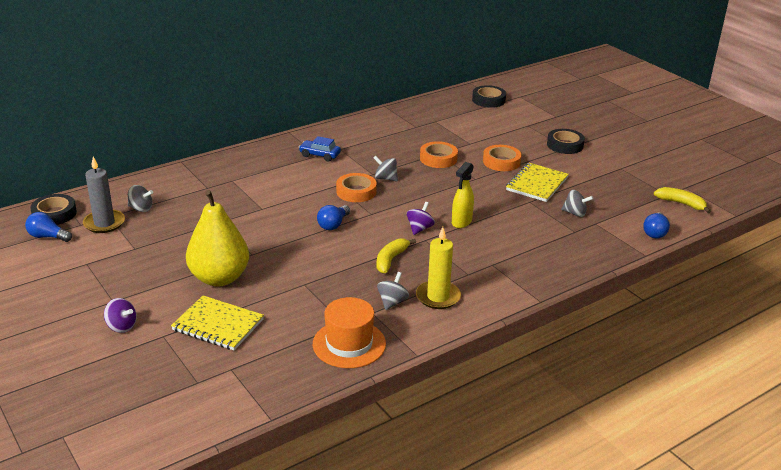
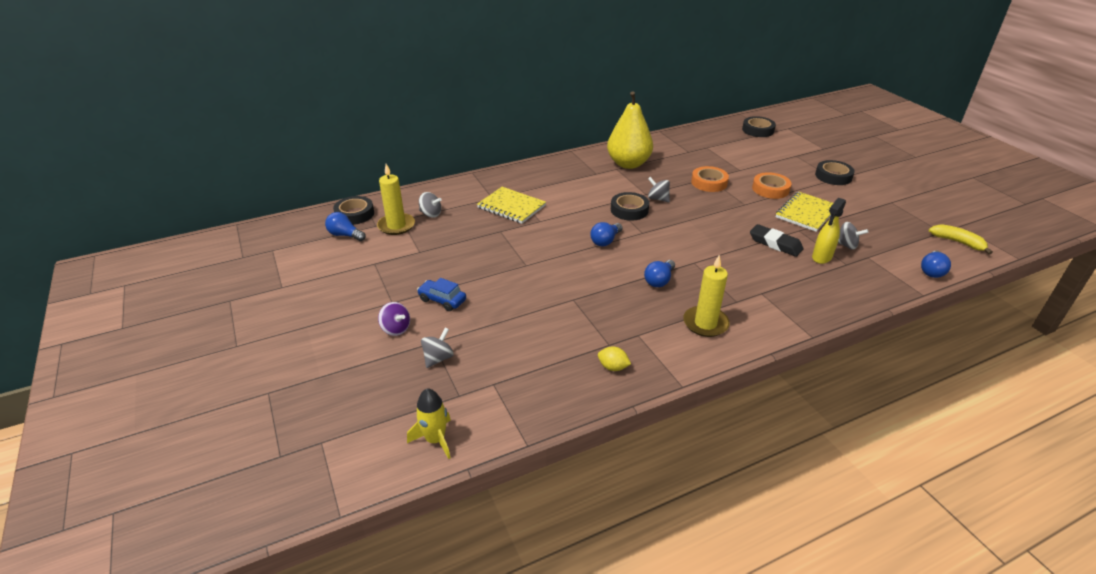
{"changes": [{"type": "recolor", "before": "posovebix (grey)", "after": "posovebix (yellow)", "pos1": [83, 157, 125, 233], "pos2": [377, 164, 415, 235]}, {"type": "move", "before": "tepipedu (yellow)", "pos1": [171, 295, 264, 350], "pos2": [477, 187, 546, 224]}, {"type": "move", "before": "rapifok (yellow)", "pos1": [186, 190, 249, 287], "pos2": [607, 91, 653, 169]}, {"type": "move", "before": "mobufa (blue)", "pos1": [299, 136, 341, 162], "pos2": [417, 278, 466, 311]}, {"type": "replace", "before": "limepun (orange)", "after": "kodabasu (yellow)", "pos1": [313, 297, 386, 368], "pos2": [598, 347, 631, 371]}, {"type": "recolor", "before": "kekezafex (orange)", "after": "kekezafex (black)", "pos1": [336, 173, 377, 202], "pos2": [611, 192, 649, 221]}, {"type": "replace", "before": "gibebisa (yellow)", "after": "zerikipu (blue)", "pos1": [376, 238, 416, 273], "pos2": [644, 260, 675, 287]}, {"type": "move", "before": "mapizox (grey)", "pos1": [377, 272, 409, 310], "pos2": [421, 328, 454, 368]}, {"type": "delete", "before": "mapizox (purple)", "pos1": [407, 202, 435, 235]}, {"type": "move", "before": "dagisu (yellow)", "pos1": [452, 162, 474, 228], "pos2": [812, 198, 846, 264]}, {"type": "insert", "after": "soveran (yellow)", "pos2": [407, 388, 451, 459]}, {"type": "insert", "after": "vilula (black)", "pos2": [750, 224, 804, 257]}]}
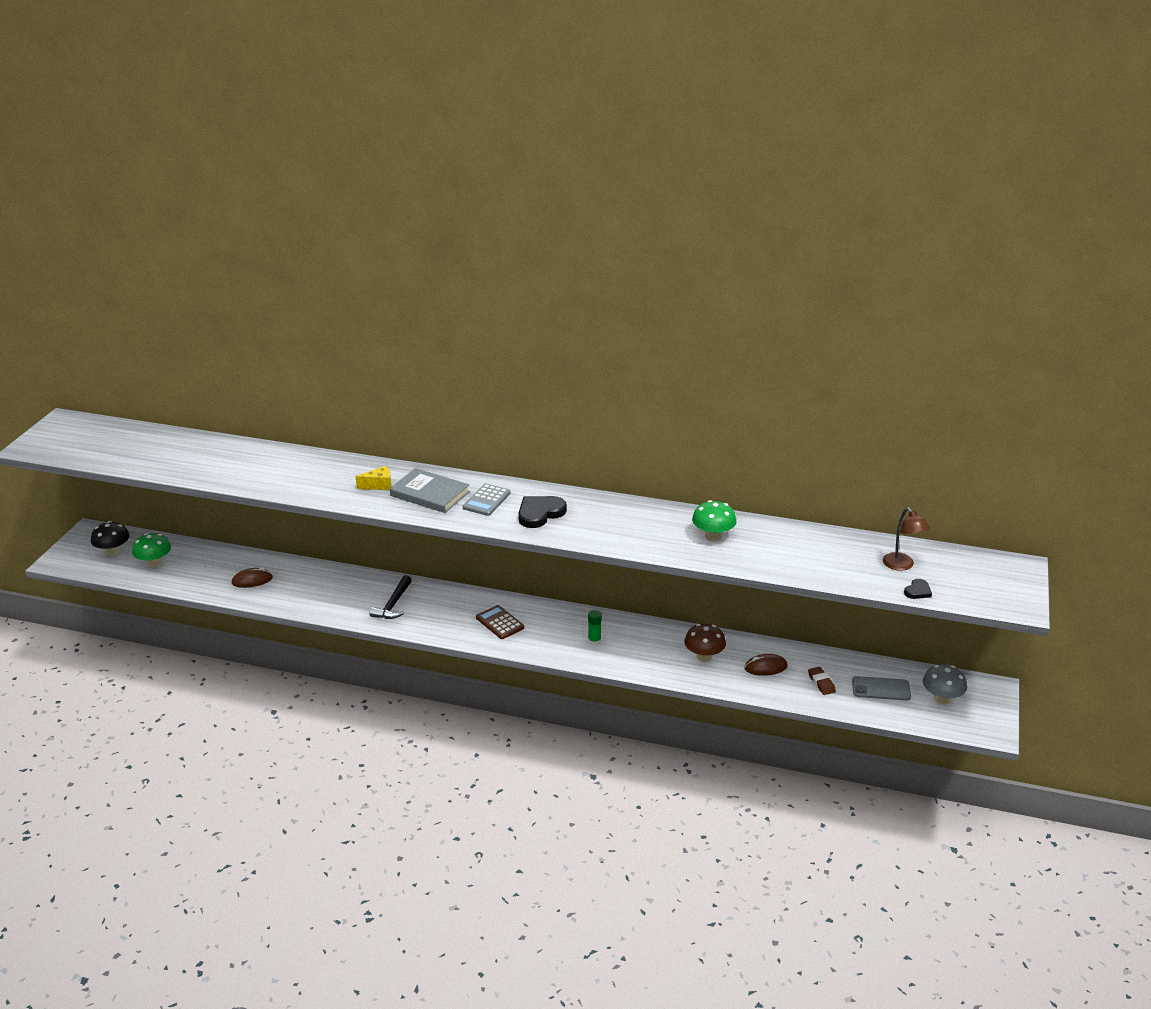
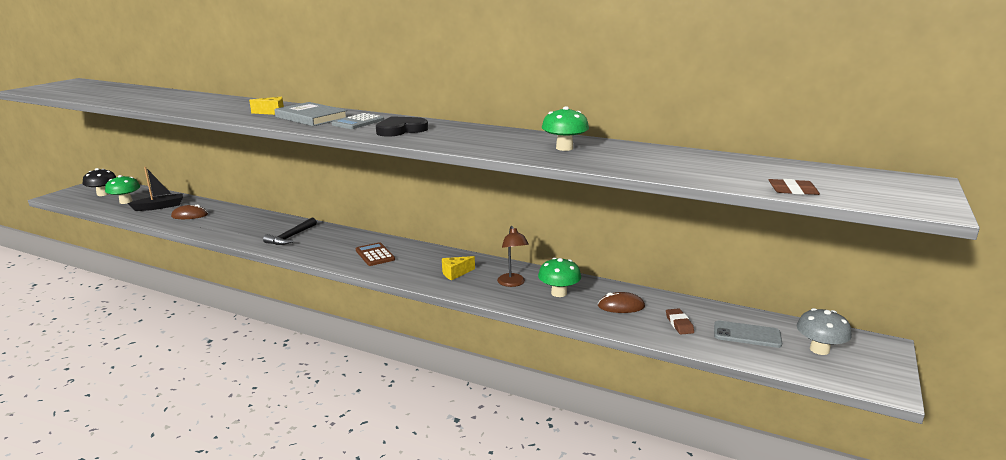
{"changes": [{"type": "replace", "before": "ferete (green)", "after": "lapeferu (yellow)", "pos1": [588, 610, 602, 645], "pos2": [442, 256, 475, 280]}, {"type": "recolor", "before": "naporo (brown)", "after": "naporo (green)", "pos1": [684, 624, 726, 662], "pos2": [538, 258, 581, 297]}, {"type": "move", "before": "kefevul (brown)", "pos1": [883, 507, 930, 571], "pos2": [497, 226, 529, 287]}, {"type": "replace", "before": "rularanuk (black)", "after": "vilula (brown)", "pos1": [904, 579, 932, 599], "pos2": [769, 179, 820, 195]}, {"type": "insert", "after": "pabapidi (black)", "pos2": [128, 167, 183, 211]}]}
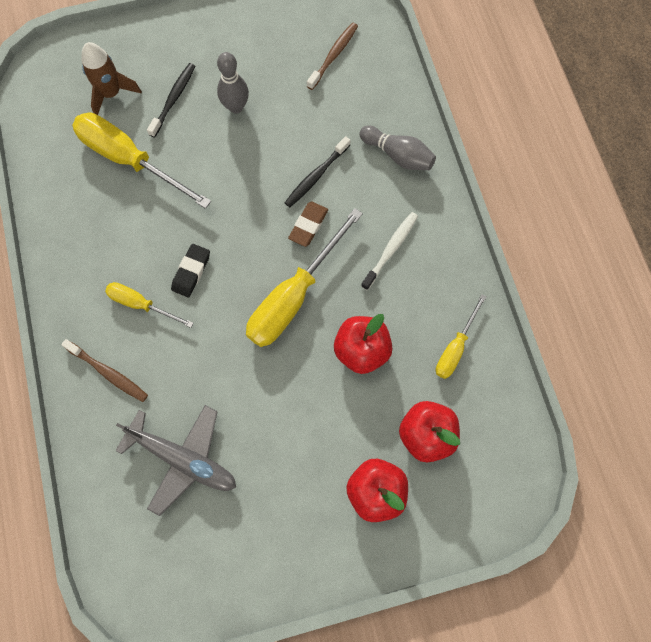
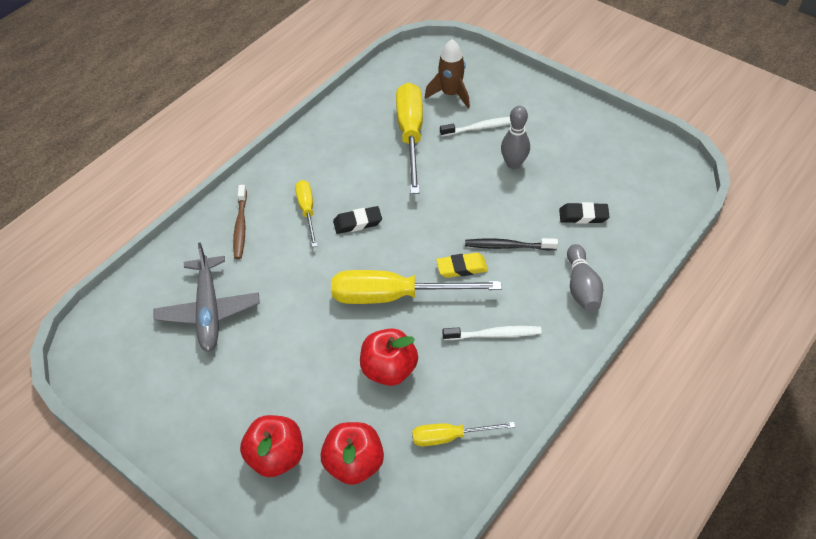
{"changes": [{"type": "recolor", "before": "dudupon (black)", "after": "dudupon (white)", "pos1": [147, 63, 195, 138], "pos2": [440, 117, 511, 137]}, {"type": "recolor", "before": "vilula (brown)", "after": "vilula (yellow)", "pos1": [288, 201, 328, 247], "pos2": [436, 253, 488, 278]}, {"type": "delete", "before": "dudupon (brown)", "pos1": [307, 23, 358, 90]}, {"type": "insert", "after": "vilula (black)", "pos2": [559, 202, 610, 224]}]}
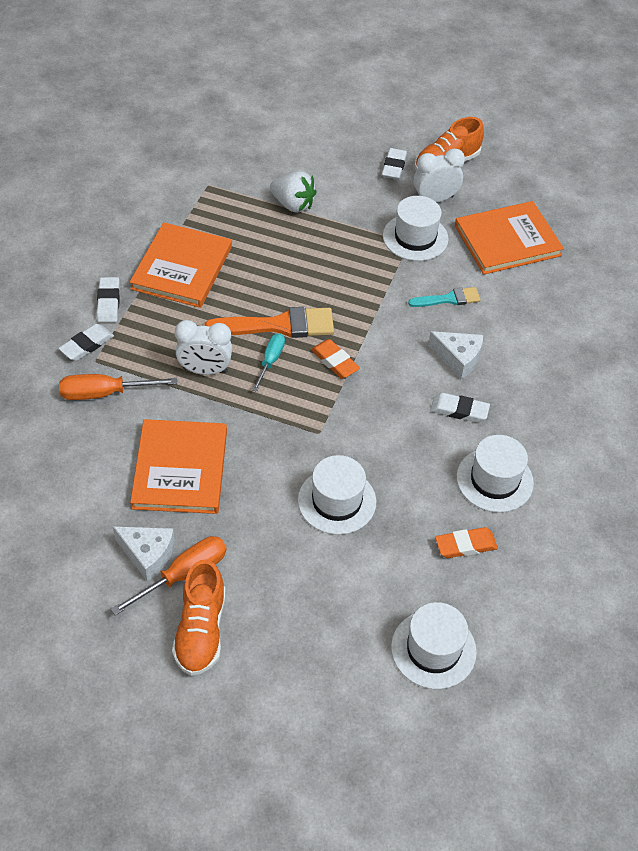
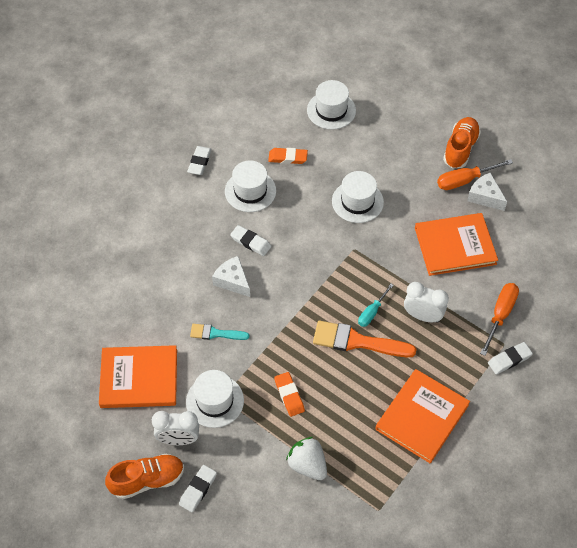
{"changes": [{"type": "rotate", "before": "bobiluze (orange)", "pos1": [59, 374, 178, 400], "pos2": [480, 283, 519, 356], "turn": -75}, {"type": "move", "before": "vilula (white)", "pos1": [97, 277, 120, 323], "pos2": [187, 146, 212, 175]}, {"type": "rotate", "before": "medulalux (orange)", "pos1": [130, 419, 227, 514], "pos2": [415, 213, 498, 276], "turn": 60}, {"type": "move", "before": "vilula (orange)", "pos1": [311, 339, 360, 378], "pos2": [274, 372, 305, 417]}]}
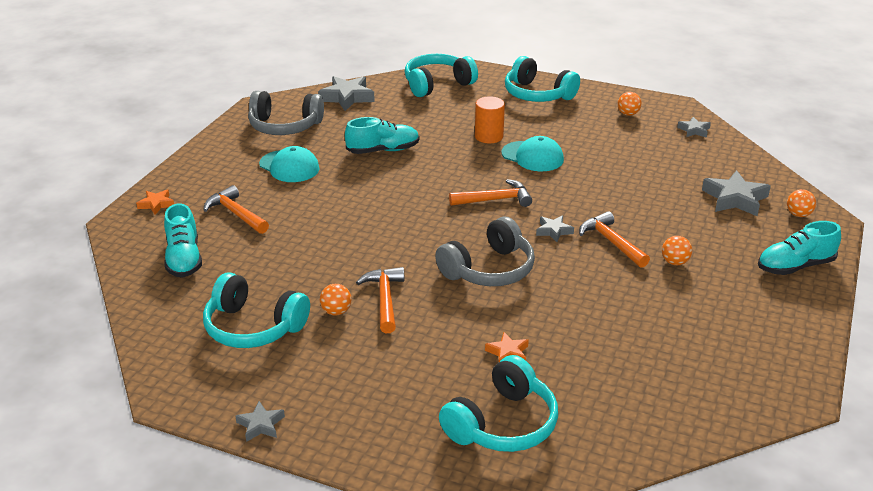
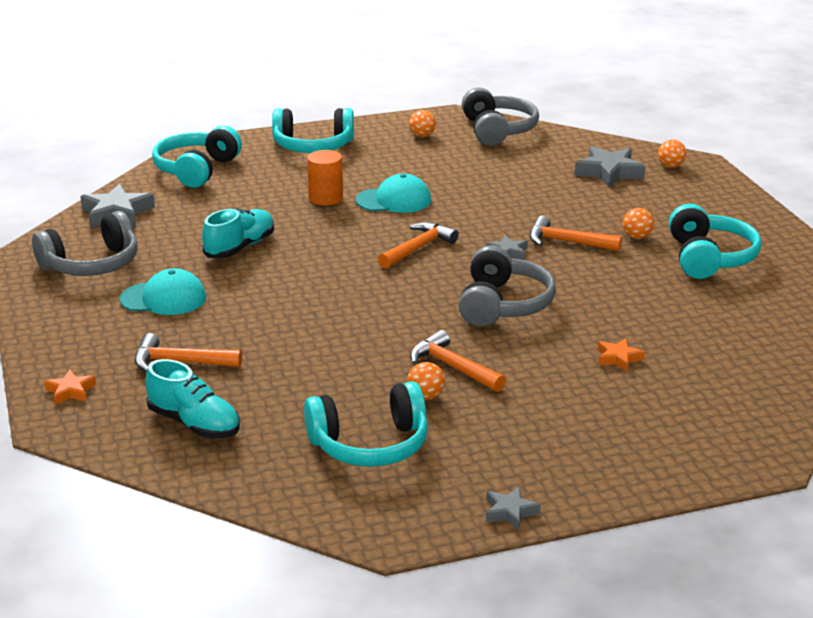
{"changes": [{"type": "move", "before": "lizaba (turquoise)", "pos1": [439, 355, 558, 452], "pos2": [669, 204, 761, 279]}, {"type": "replace", "before": "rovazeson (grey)", "after": "lizaba (grey)", "pos1": [677, 117, 711, 138], "pos2": [462, 87, 539, 146]}, {"type": "delete", "before": "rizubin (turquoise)", "pos1": [758, 221, 841, 275]}]}
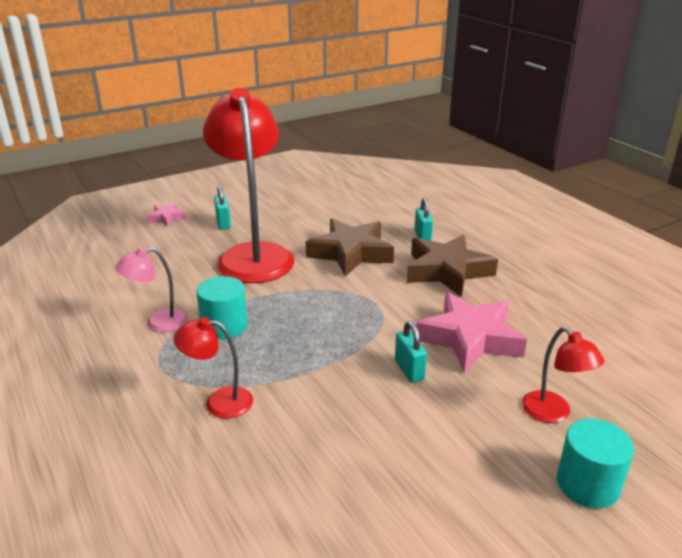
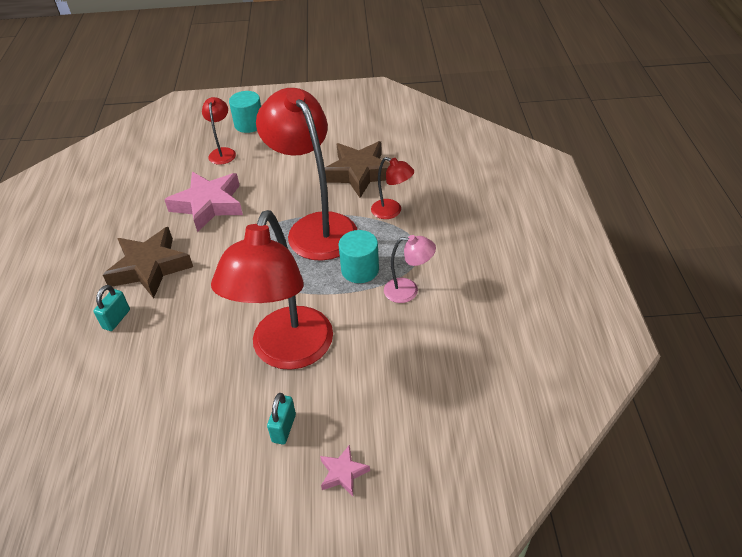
{"changes": [{"type": "move", "before": "rovazeson (brown)", "pos1": [306, 219, 394, 277], "pos2": [325, 141, 390, 198]}, {"type": "delete", "before": "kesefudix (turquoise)", "pos1": [395, 321, 427, 383]}, {"type": "insert", "after": "kefevul (red)", "pos2": [256, 88, 357, 261]}]}
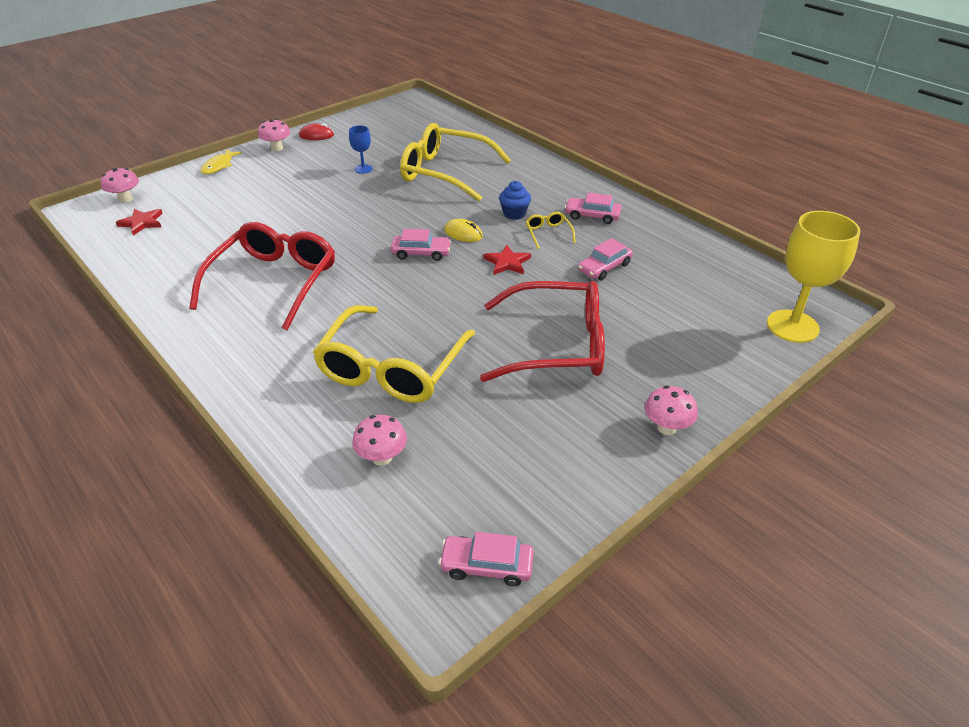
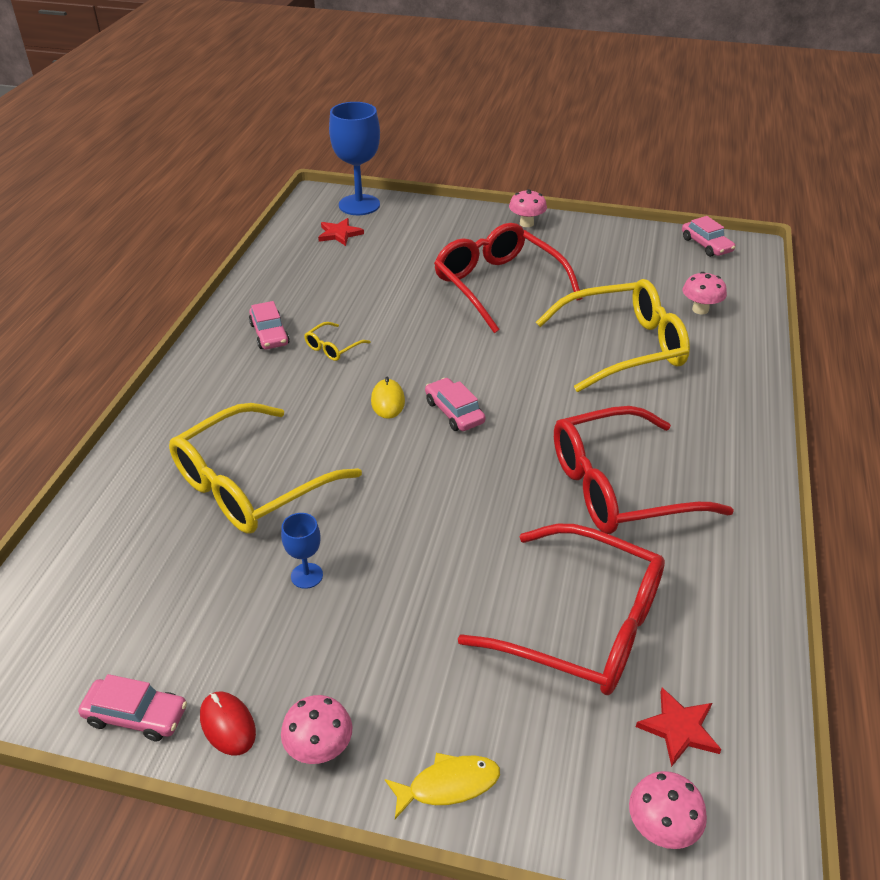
{"changes": [{"type": "rotate", "before": "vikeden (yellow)", "pos1": [400, 123, 511, 201], "pos2": [169, 403, 362, 534], "turn": 60}, {"type": "move", "before": "rovazeson (red)", "pos1": [483, 245, 531, 275], "pos2": [318, 218, 364, 246]}, {"type": "delete", "before": "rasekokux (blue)", "pos1": [499, 181, 531, 220]}, {"type": "move", "before": "mobufa (pink)", "pos1": [578, 238, 633, 280], "pos2": [78, 674, 187, 741]}, {"type": "recolor", "before": "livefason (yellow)", "after": "livefason (blue)", "pos1": [767, 211, 860, 343], "pos2": [329, 102, 380, 215]}, {"type": "insert", "after": "vikeden (red)", "pos2": [458, 524, 665, 695]}]}
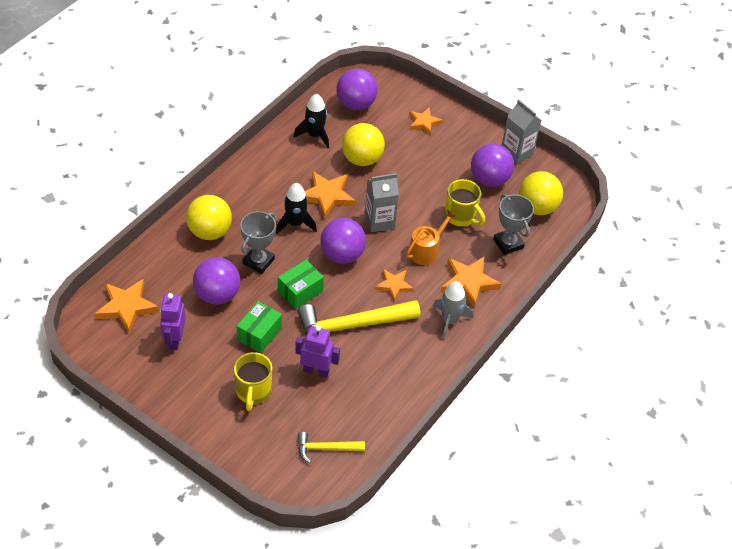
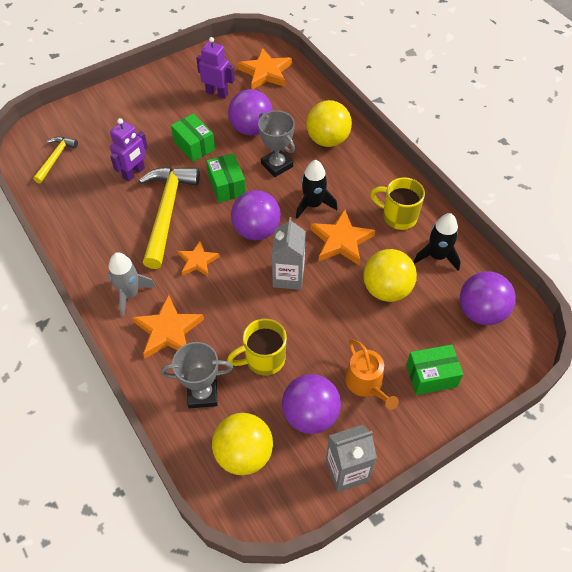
{"changes": [{"type": "move", "before": "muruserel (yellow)", "pos1": [234, 352, 272, 411], "pos2": [370, 177, 425, 230]}, {"type": "move", "before": "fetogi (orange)", "pos1": [406, 210, 456, 265], "pos2": [345, 340, 399, 410]}, {"type": "replace", "before": "rovazeson (orange)", "after": "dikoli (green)", "pos1": [409, 108, 443, 135], "pos2": [406, 344, 463, 395]}]}
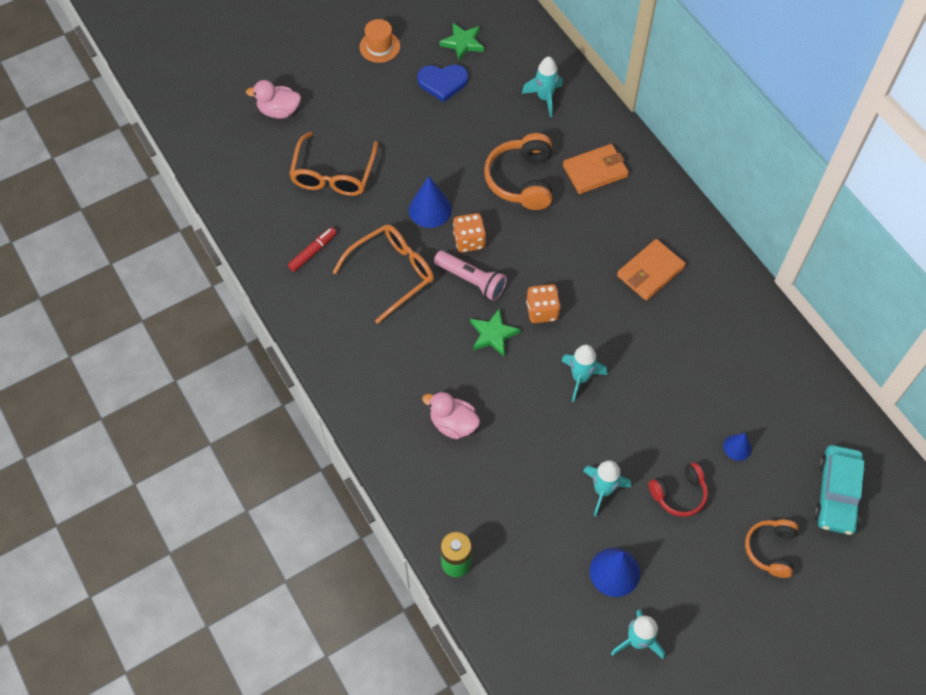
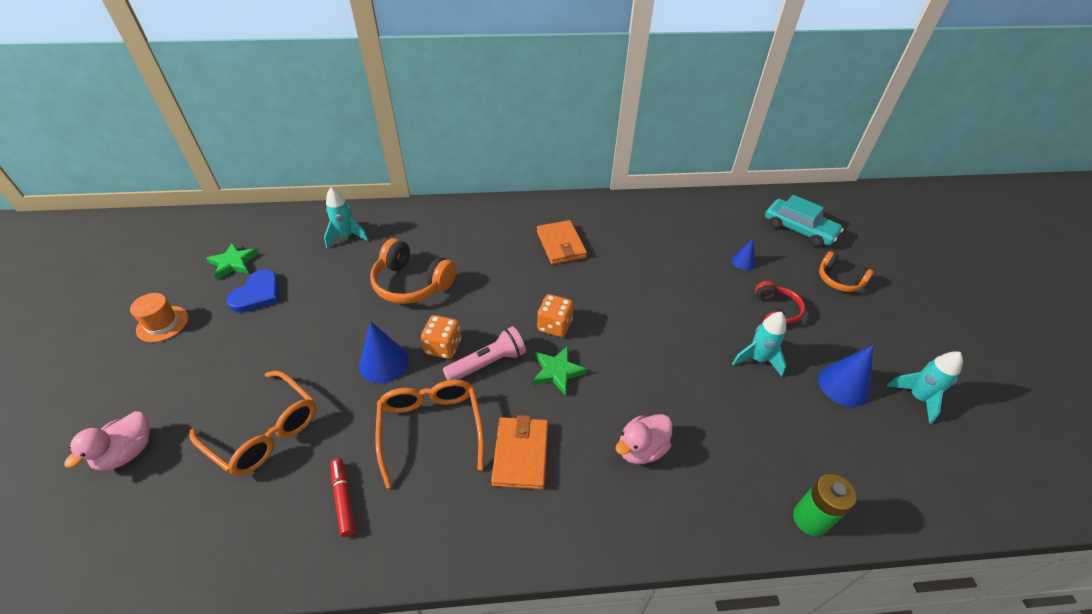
{"changes": [{"type": "delete", "before": "soveran (turquoise)", "pos1": [561, 344, 607, 402]}, {"type": "move", "before": "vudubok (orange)", "pos1": [563, 144, 629, 194], "pos2": [491, 415, 548, 489]}]}
